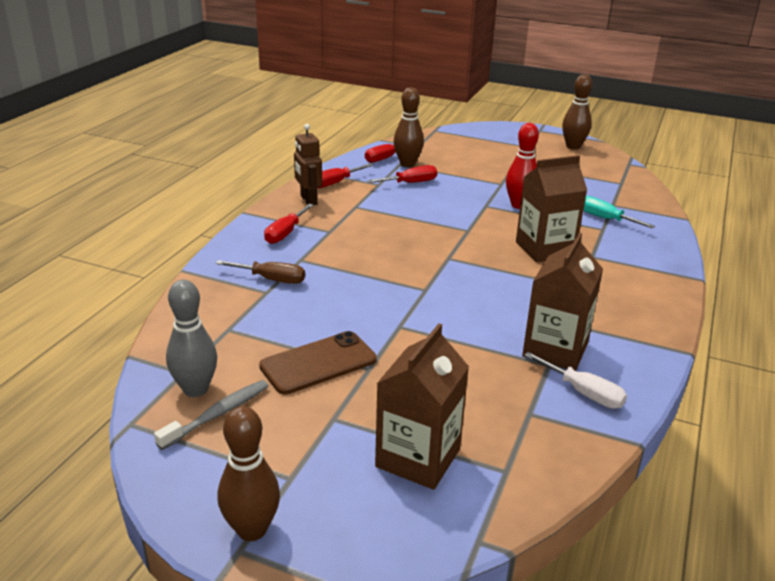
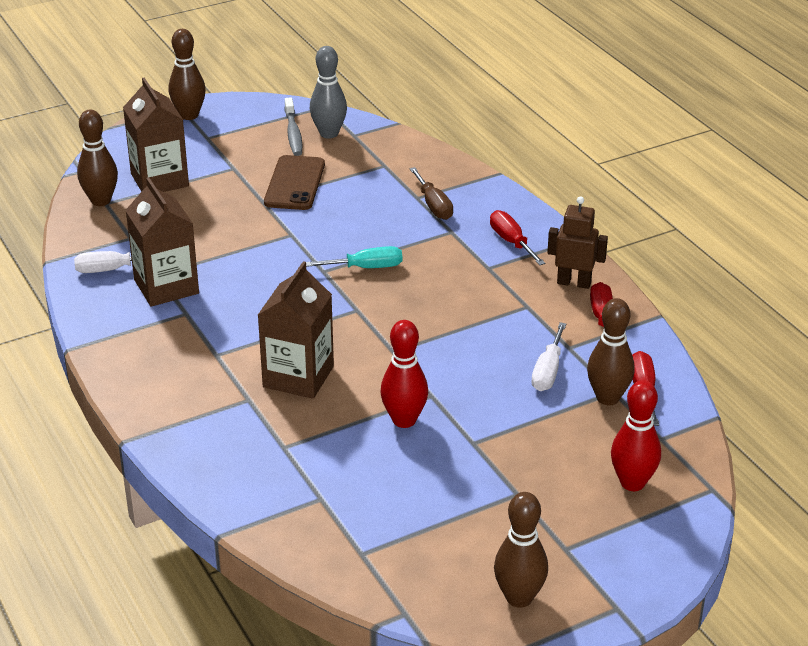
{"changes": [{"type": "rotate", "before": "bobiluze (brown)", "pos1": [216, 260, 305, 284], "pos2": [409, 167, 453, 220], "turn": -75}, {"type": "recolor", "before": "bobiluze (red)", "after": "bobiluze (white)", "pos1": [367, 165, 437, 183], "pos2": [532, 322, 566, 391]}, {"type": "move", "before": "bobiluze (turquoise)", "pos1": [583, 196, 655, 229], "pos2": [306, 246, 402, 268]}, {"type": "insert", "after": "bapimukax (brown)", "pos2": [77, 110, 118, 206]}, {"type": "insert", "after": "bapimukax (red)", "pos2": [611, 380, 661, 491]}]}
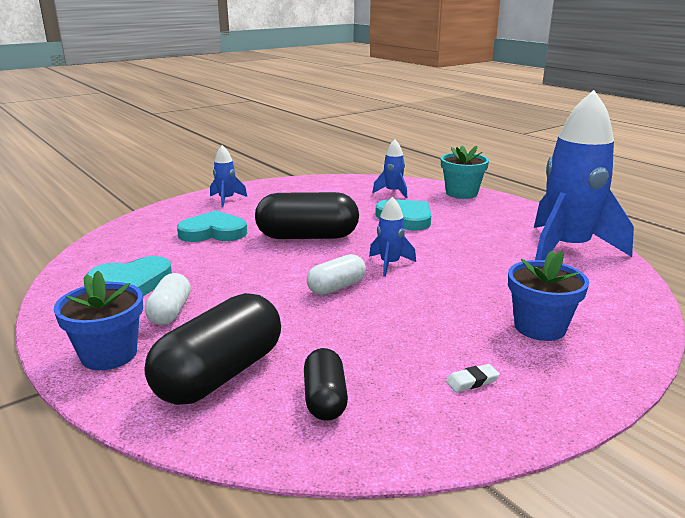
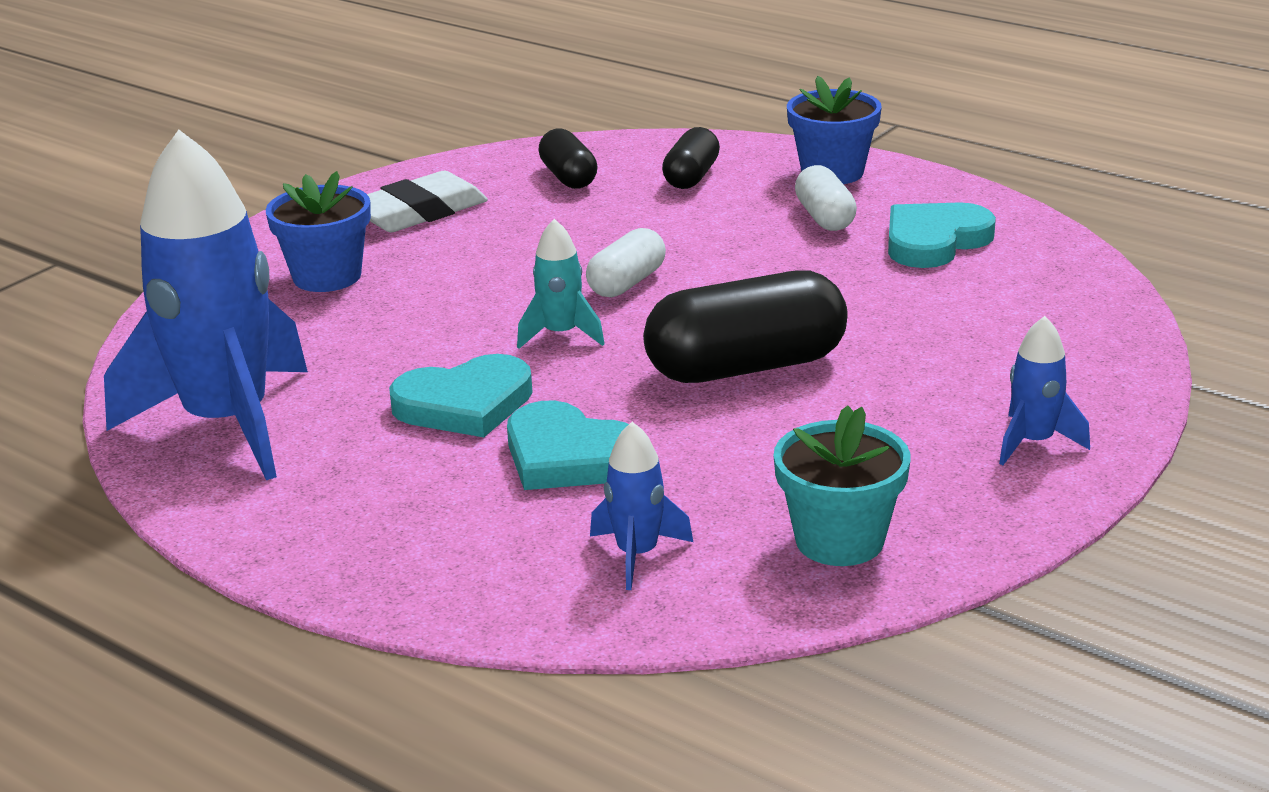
{"changes": [{"type": "resize", "before": "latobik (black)", "pos1": [145, 293, 281, 405], "pos2": [662, 127, 720, 189], "scale": 0.55}, {"type": "move", "before": "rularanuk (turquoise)", "pos1": [177, 210, 247, 242], "pos2": [389, 354, 533, 437]}, {"type": "recolor", "before": "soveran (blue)", "after": "soveran (turquoise)", "pos1": [369, 197, 416, 277], "pos2": [517, 219, 605, 349]}, {"type": "move", "before": "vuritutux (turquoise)", "pos1": [441, 146, 489, 199], "pos2": [774, 405, 911, 566]}, {"type": "resize", "before": "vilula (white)", "pos1": [446, 364, 500, 392], "pos2": [367, 171, 488, 232], "scale": 2.38}]}
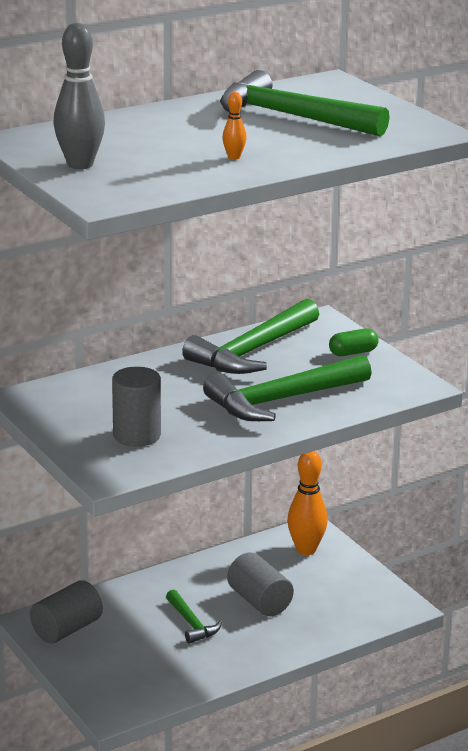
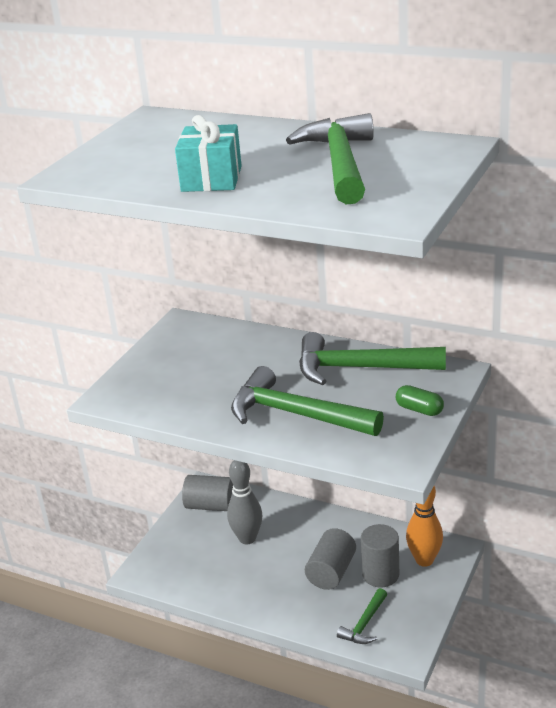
{"changes": [{"type": "move", "before": "bapimukax (grey)", "pos1": [53, 23, 105, 169], "pos2": [227, 460, 262, 544]}, {"type": "move", "before": "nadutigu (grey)", "pos1": [112, 367, 161, 447], "pos2": [361, 524, 399, 587]}, {"type": "move", "before": "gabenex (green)", "pos1": [166, 589, 222, 644], "pos2": [337, 588, 387, 644]}, {"type": "replace", "before": "bapimukax (orange)", "after": "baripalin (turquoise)", "pos1": [222, 92, 246, 160], "pos2": [175, 115, 242, 192]}]}
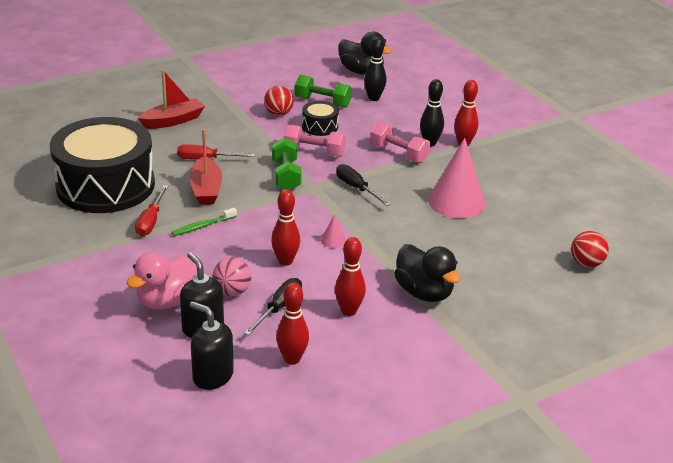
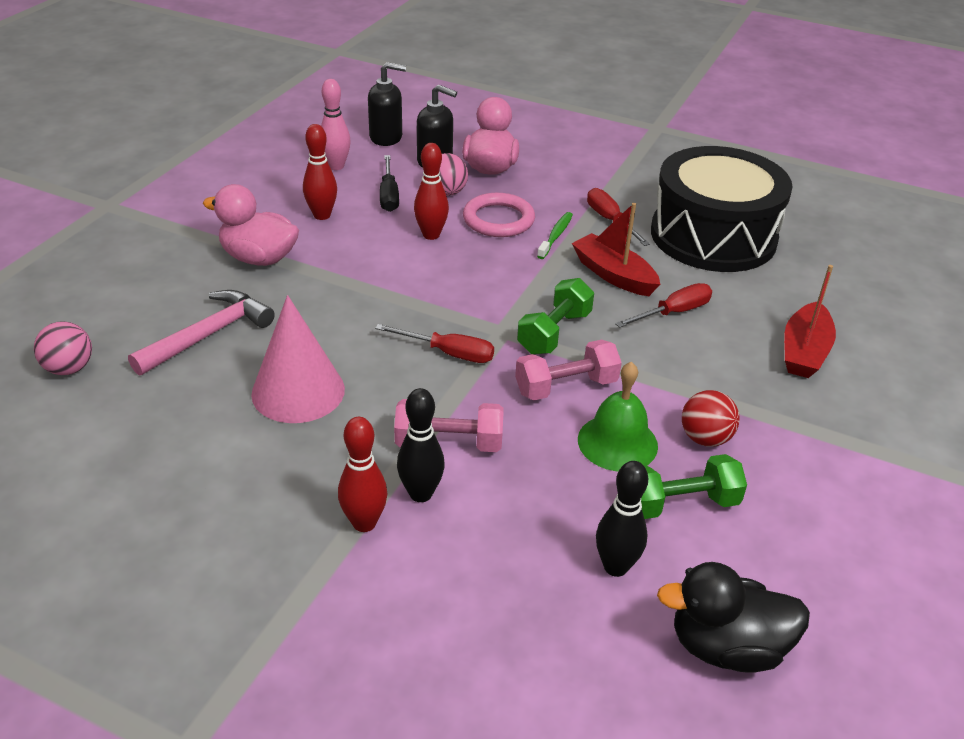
{"changes": [{"type": "rotate", "before": "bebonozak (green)", "pos1": [272, 137, 302, 190], "pos2": [517, 278, 594, 355], "turn": 75}, {"type": "recolor", "before": "bapimukax (red)", "after": "bapimukax (pink)", "pos1": [276, 283, 309, 365], "pos2": [321, 79, 351, 170]}, {"type": "replace", "before": "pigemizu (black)", "after": "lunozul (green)", "pos1": [302, 101, 339, 136], "pos2": [578, 361, 658, 471]}, {"type": "delete", "before": "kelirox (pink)", "pos1": [321, 214, 346, 248]}, {"type": "recolor", "before": "bobiluze (black)", "after": "bobiluze (red)", "pos1": [336, 164, 391, 206], "pos2": [375, 324, 494, 363]}, {"type": "recolor", "before": "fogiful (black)", "after": "fogiful (pink)", "pos1": [394, 244, 461, 302], "pos2": [203, 184, 299, 266]}, {"type": "recolor", "before": "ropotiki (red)", "after": "ropotiki (pink)", "pos1": [571, 231, 609, 268], "pos2": [34, 321, 92, 375]}, {"type": "insert", "after": "gabenex (pink)", "pos2": [128, 290, 275, 375]}, {"type": "insert", "after": "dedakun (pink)", "pos2": [463, 193, 535, 237]}]}
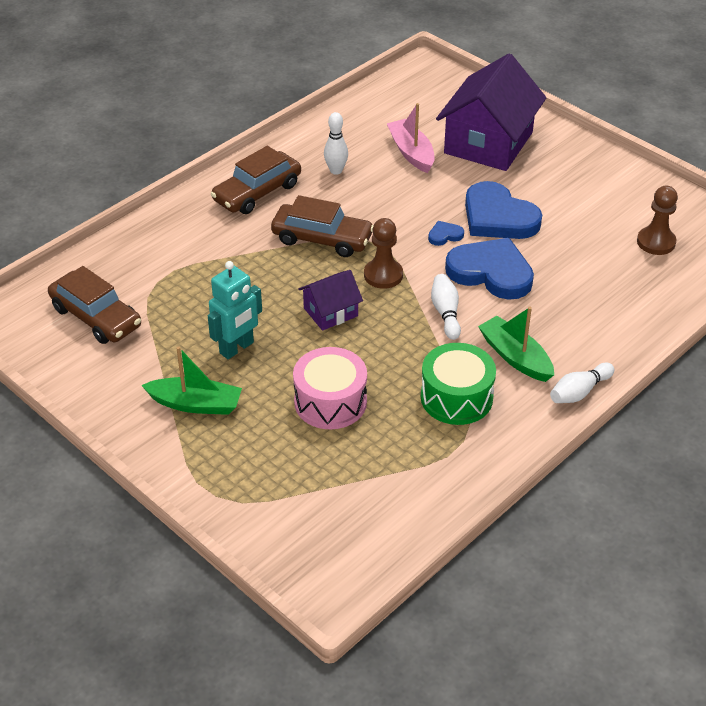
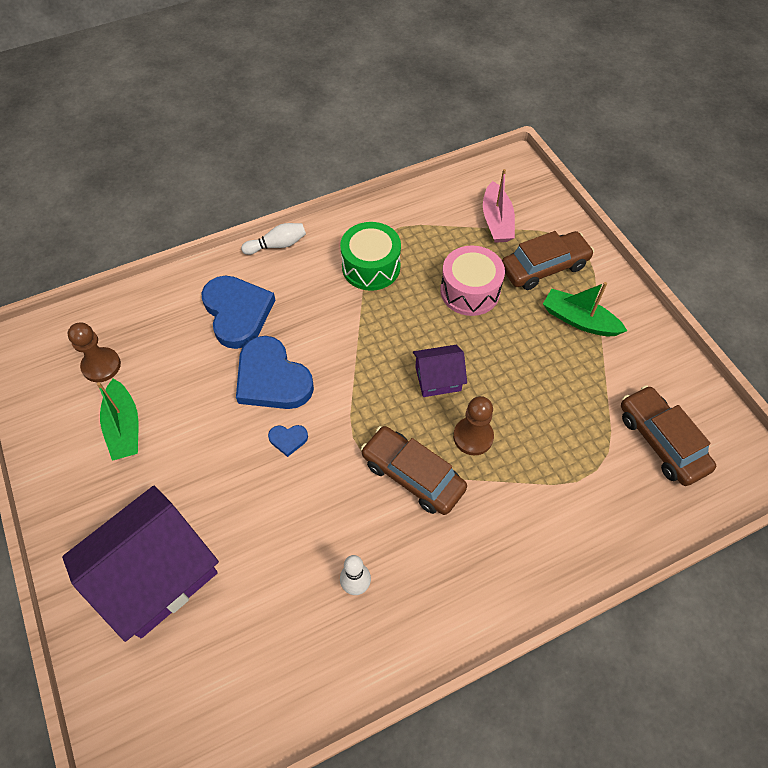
{"changes": [{"type": "delete", "before": "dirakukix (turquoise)", "pos1": [208, 261, 262, 359]}, {"type": "move", "before": "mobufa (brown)", "pos1": [211, 146, 301, 214], "pos2": [502, 231, 594, 290]}, {"type": "move", "before": "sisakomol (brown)", "pos1": [364, 218, 403, 289], "pos2": [453, 396, 494, 455]}, {"type": "move", "before": "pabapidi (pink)", "pos1": [387, 103, 435, 173], "pos2": [483, 169, 515, 243]}, {"type": "delete", "before": "bapimukax (white)", "pos1": [431, 274, 461, 340]}, {"type": "move", "before": "rularanuk (blue)", "pos1": [465, 181, 542, 239], "pos2": [202, 275, 275, 349]}, {"type": "move", "before": "pabapidi (green)", "pos1": [478, 306, 554, 382], "pos2": [97, 379, 138, 461]}]}
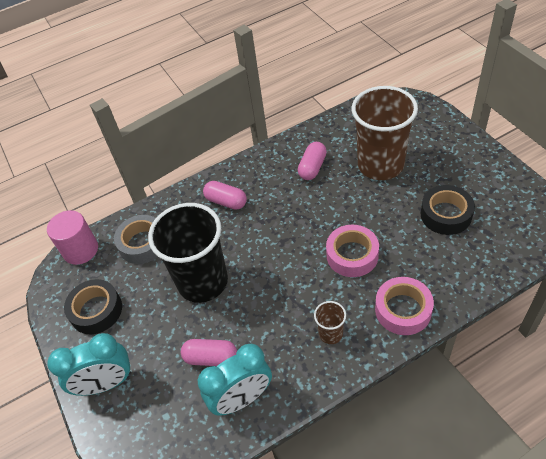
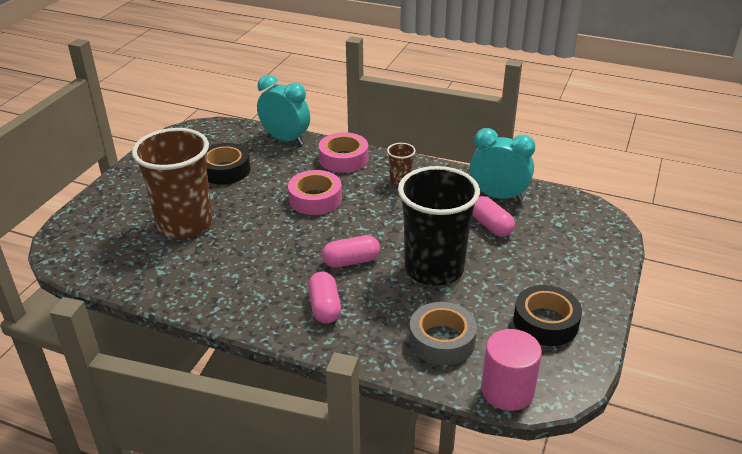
{"changes": [{"type": "move", "before": "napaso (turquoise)", "pos1": [47, 333, 131, 396], "pos2": [257, 75, 310, 145]}, {"type": "move", "before": "latobik (pink)", "pos1": [298, 142, 327, 180], "pos2": [322, 235, 380, 268]}]}
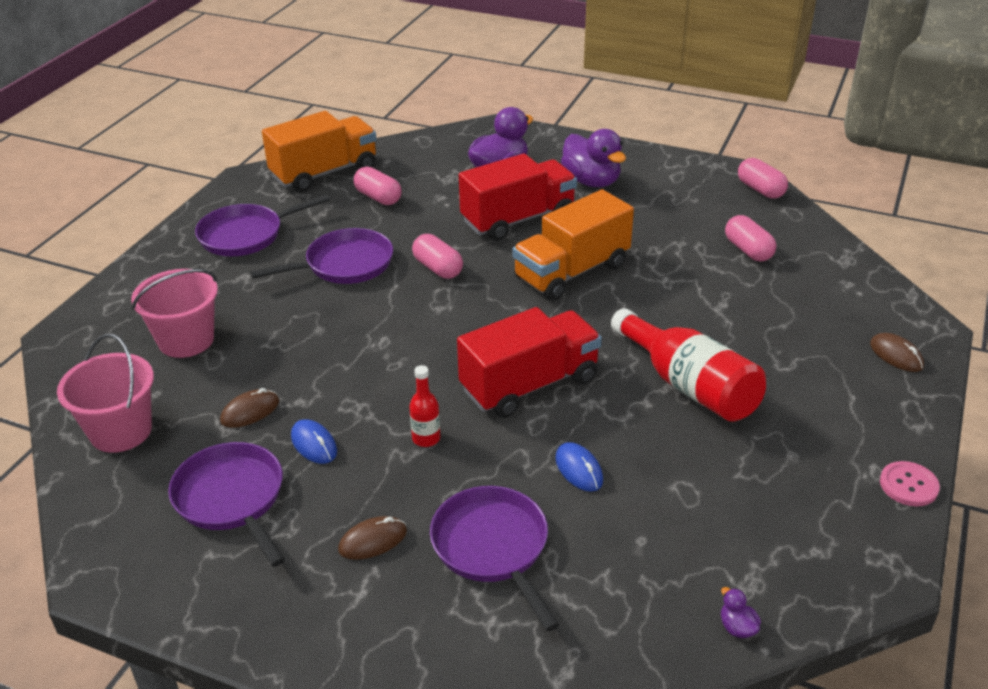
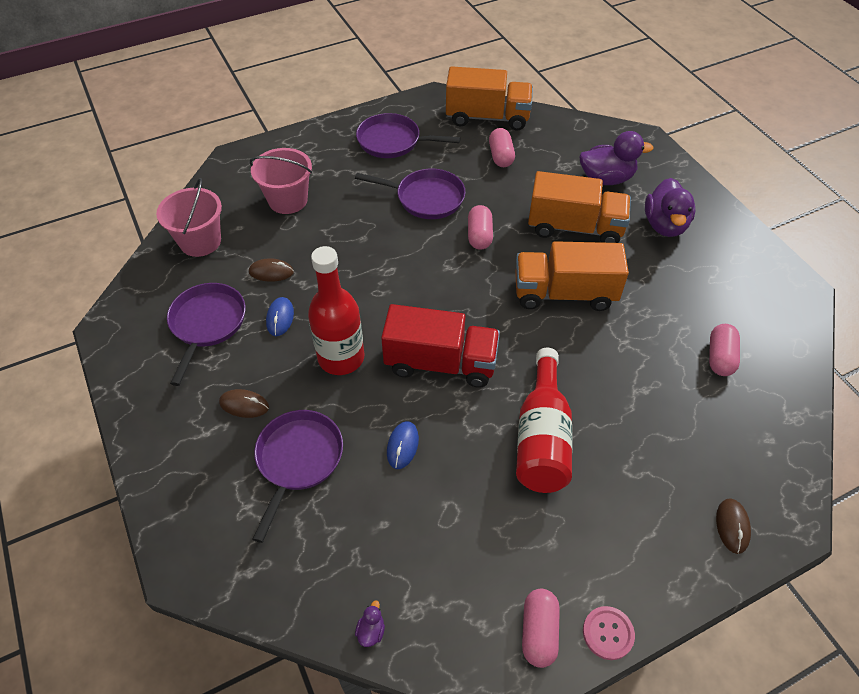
{"changes": [{"type": "resize", "before": "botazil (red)", "pos1": [409, 365, 440, 447], "pos2": [308, 246, 364, 375], "scale": 2.19}, {"type": "recolor", "before": "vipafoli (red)", "after": "vipafoli (orange)", "pos1": [459, 154, 577, 241], "pos2": [528, 171, 631, 243]}, {"type": "move", "before": "latobik (pink)", "pos1": [738, 158, 788, 199], "pos2": [522, 589, 560, 668]}]}
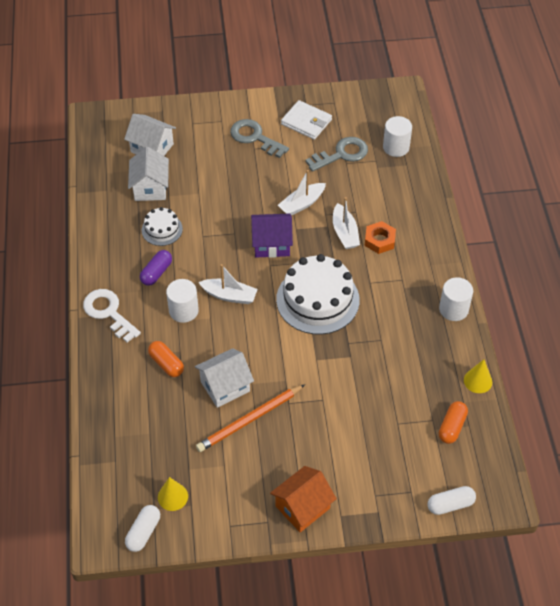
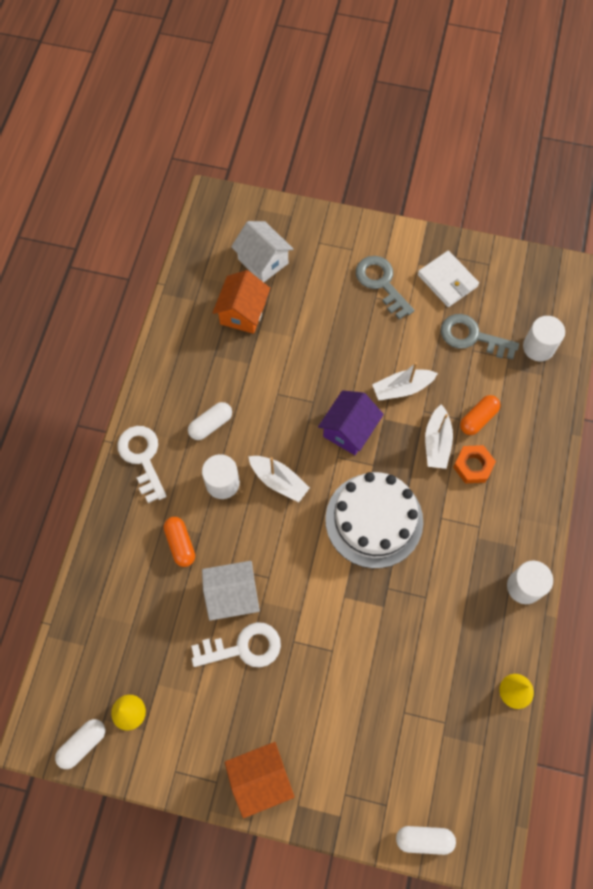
{"changes": [{"type": "recolor", "before": "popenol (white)", "after": "popenol (orange)", "pos1": [128, 147, 169, 201], "pos2": [213, 270, 270, 334]}, {"type": "recolor", "before": "latobik (purple)", "after": "latobik (white)", "pos1": [140, 250, 172, 286], "pos2": [188, 402, 232, 440]}, {"type": "delete", "before": "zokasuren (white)", "pos1": [142, 207, 183, 246]}, {"type": "replace", "before": "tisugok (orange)", "after": "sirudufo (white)", "pos1": [196, 384, 305, 452], "pos2": [191, 622, 281, 667]}, {"type": "rotate", "before": "popenol (purple)", "pos1": [251, 214, 293, 258], "pos2": [318, 390, 384, 455], "turn": -75}, {"type": "rotate", "before": "sirudufo (grey)", "pos1": [305, 137, 368, 172], "pos2": [441, 314, 519, 359], "turn": -150}, {"type": "move", "before": "latobik (orange)", "pos1": [439, 401, 468, 444], "pos2": [460, 395, 501, 435]}]}
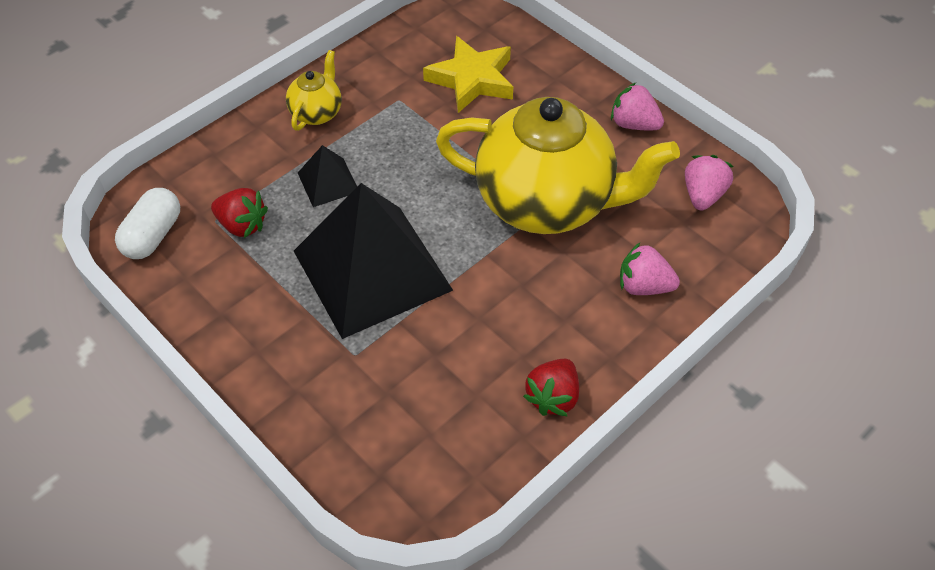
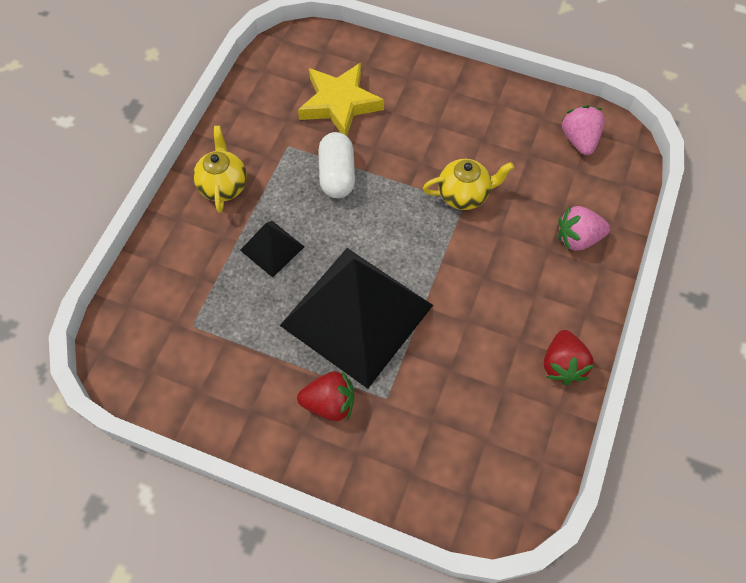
{"changes": [{"type": "move", "before": "latobik (white)", "pos1": [115, 188, 180, 259], "pos2": [318, 132, 355, 198]}, {"type": "move", "before": "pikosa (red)", "pos1": [211, 188, 268, 238], "pos2": [297, 371, 354, 421]}, {"type": "resize", "before": "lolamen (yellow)", "pos1": [436, 97, 680, 234], "pos2": [423, 159, 514, 210], "scale": 0.43}, {"type": "delete", "before": "pikosa (pink)", "pos1": [611, 83, 664, 130]}]}
